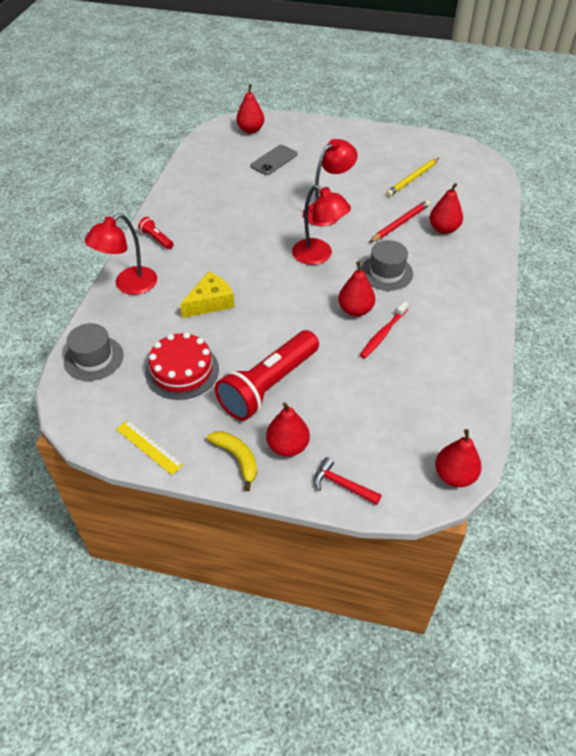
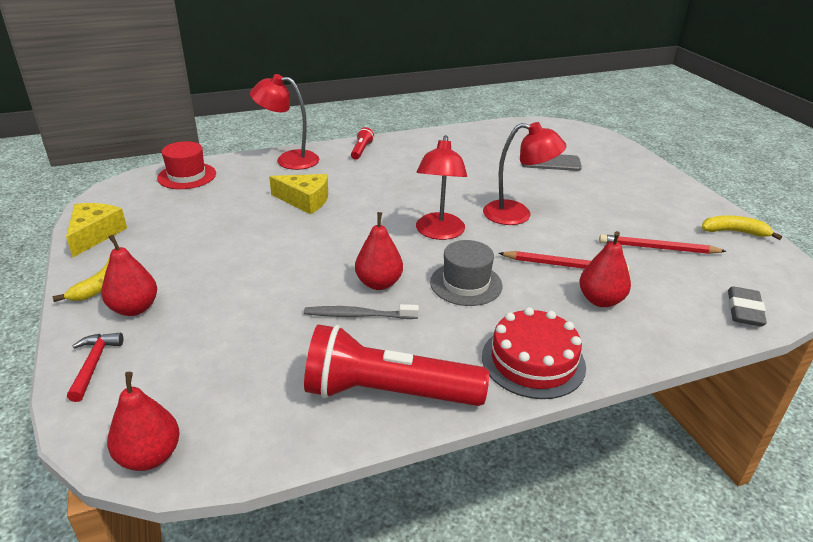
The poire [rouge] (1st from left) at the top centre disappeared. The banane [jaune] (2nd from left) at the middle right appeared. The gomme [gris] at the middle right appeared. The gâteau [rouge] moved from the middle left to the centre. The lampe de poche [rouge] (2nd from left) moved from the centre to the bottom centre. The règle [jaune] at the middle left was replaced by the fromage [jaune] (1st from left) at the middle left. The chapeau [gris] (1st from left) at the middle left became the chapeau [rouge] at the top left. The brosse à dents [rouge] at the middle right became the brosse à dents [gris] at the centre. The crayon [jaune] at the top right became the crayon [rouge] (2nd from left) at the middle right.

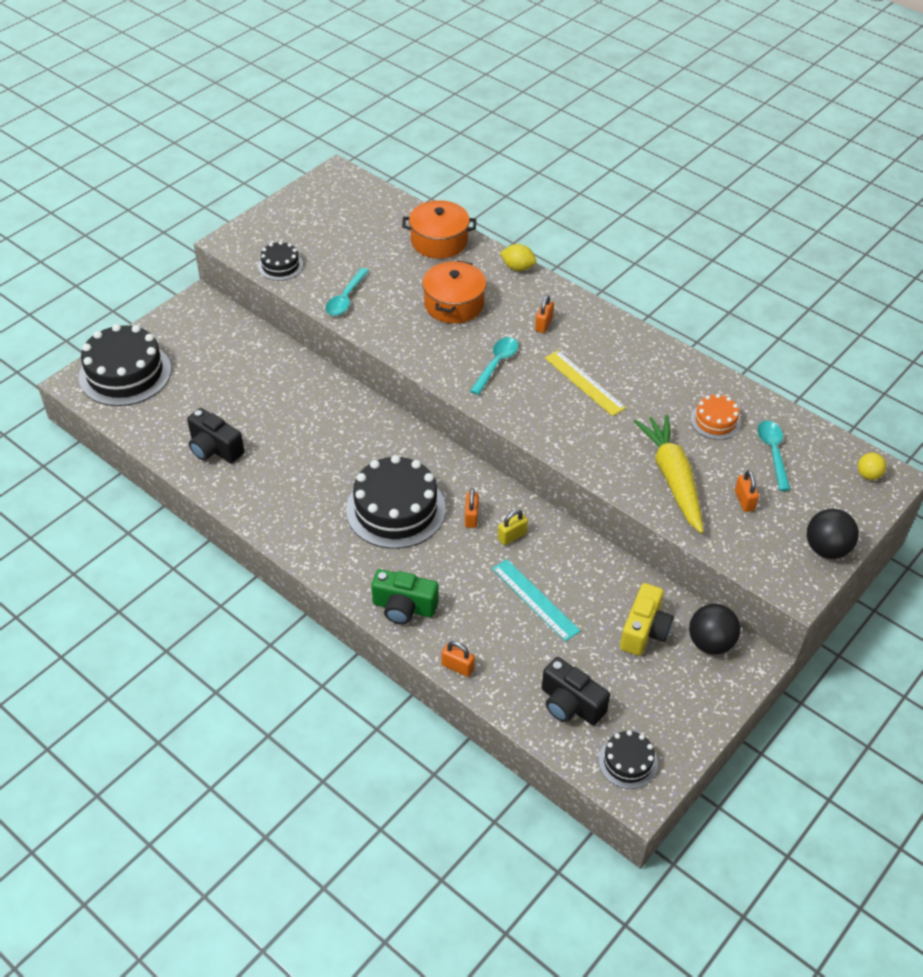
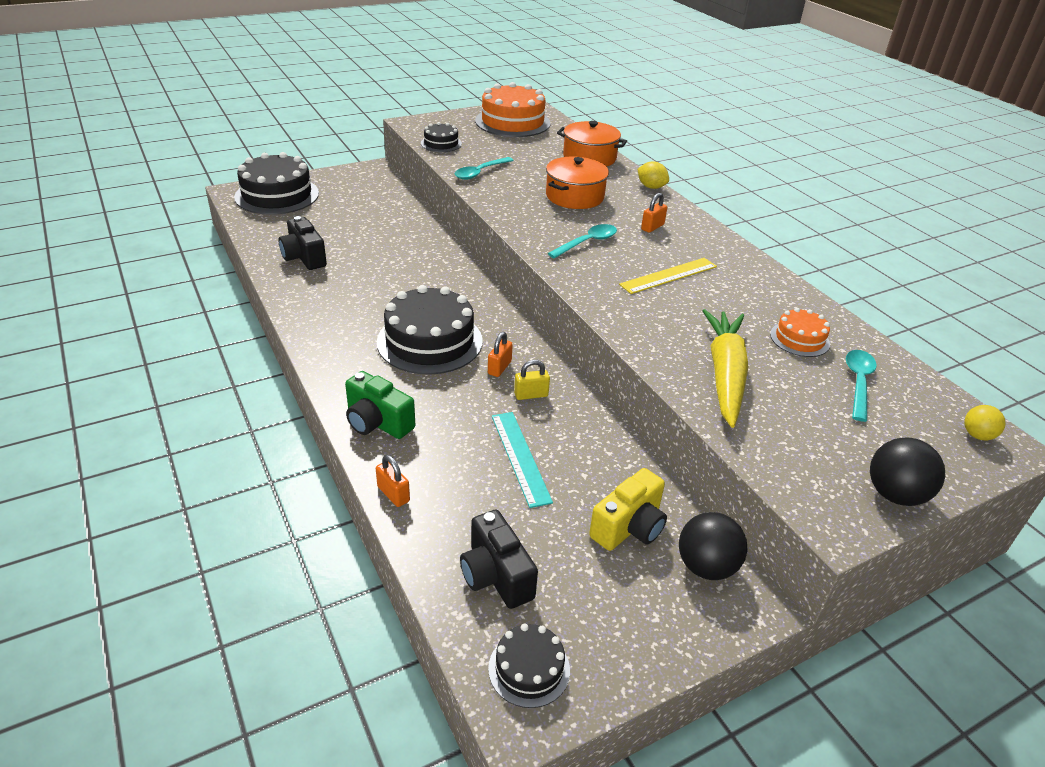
The cadenas [orange] (4th from left) at the middle right disappeared. The gâteau [orange] (1st from left) at the top centre appeared. The règle [jaune] at the centre turned 75 degrees clockwise.

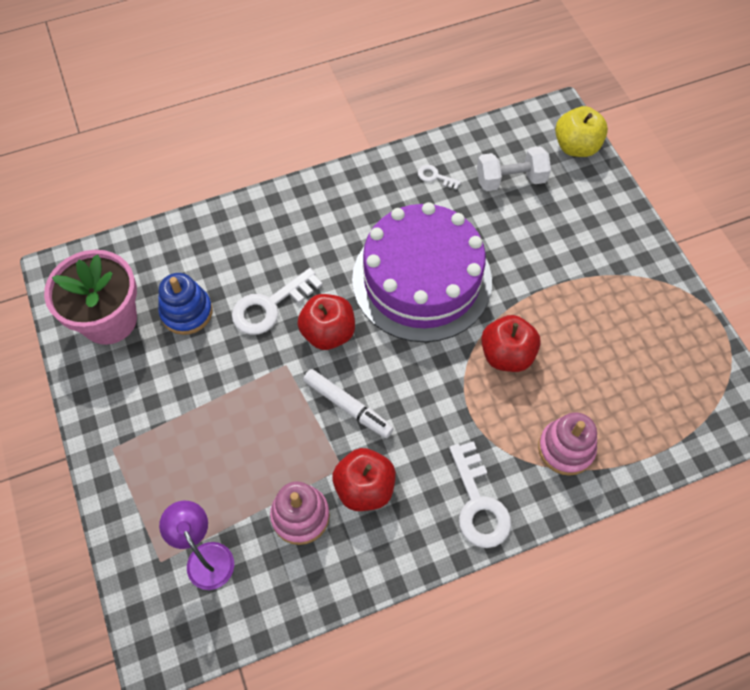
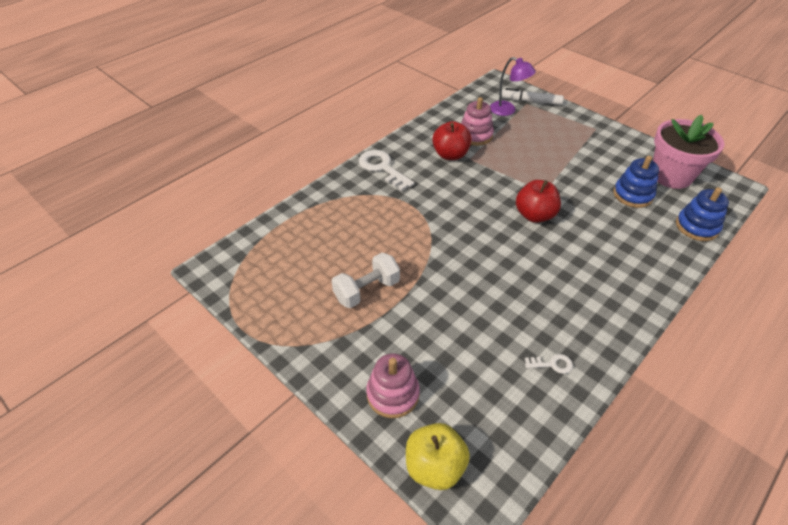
The clé [blanc] (1st from left) at the centre disappeared. The gâteau [violet] at the centre disappeared. The pomme [rouge] (3rd from left) at the middle right disappeared. The jouet à empiler [bleu] (2nd from left) at the middle right appeared. The feutre [blanc] moved from the centre to the top right. The haltère [blanc] moved from the top right to the centre. The jouet à empiler [rose] (2nd from left in the first image) moved from the middle right to the bottom centre.

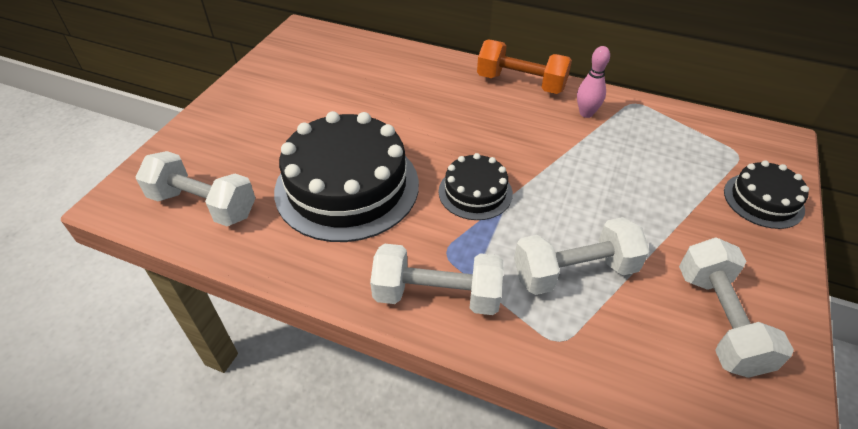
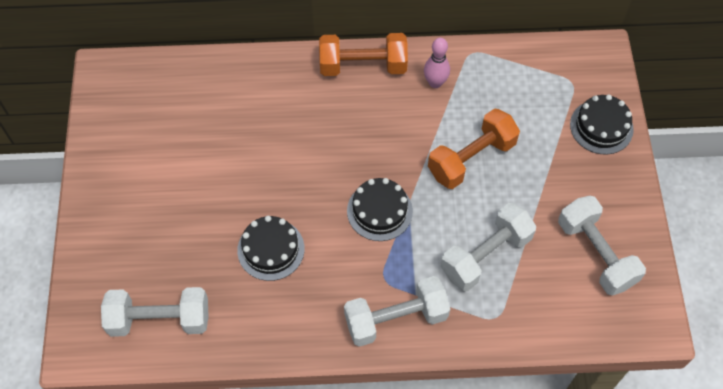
The haltère [orange] (2nd from left) at the centre appeared. The gâteau [noir] (1st from left) at the centre changed to 0.51 times the size.

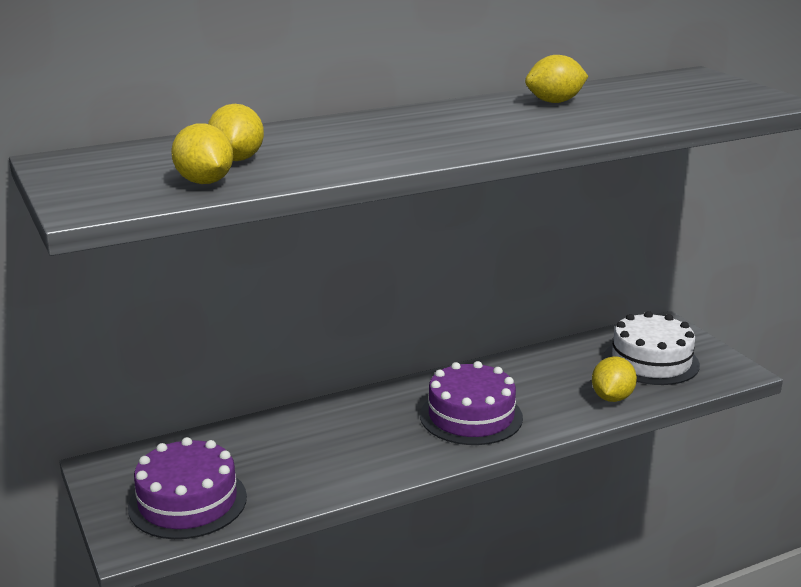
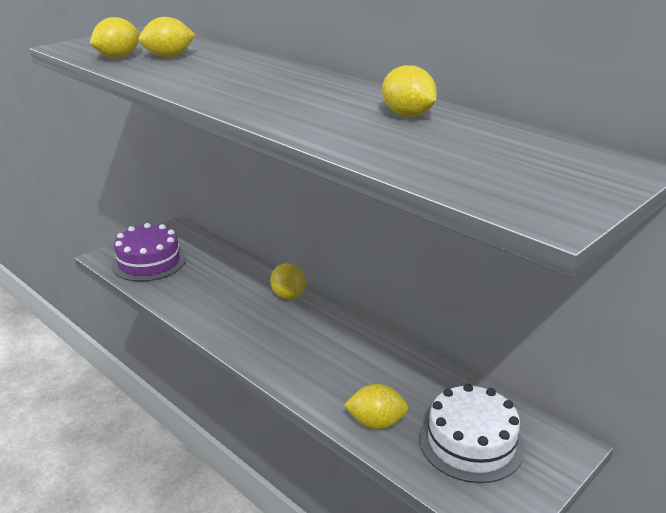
The gâteau [violet] (2nd from left) at the bottom centre disappeared. The citron [jaune] (3rd from left) at the centre appeared.

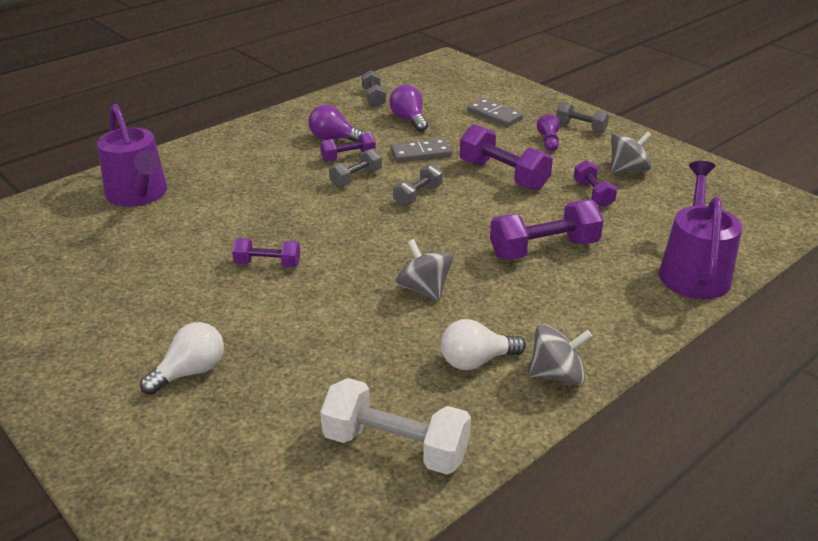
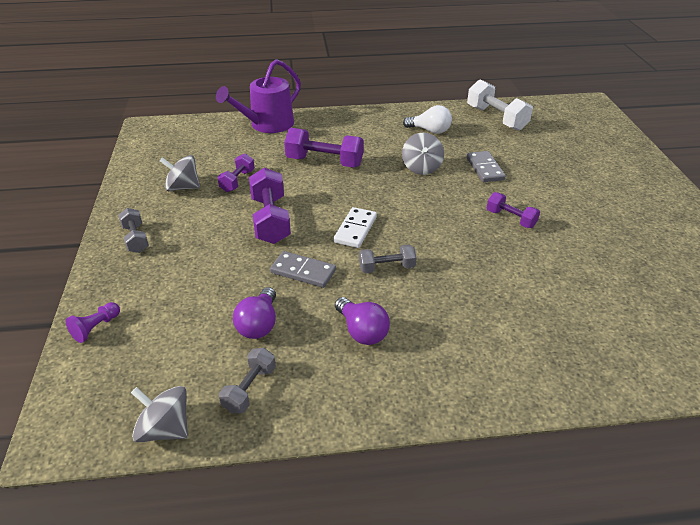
The arrosoir [violet] (1st from left) at the top left disappeared. The ampoule [blanc] (1st from left) at the middle left disappeared. The haltère [violet] (2nd from left) at the top centre disappeared. The domino [gris] (2nd from left) moved from the top centre to the top right. The toupie [gris] (2nd from left in the first image) moved from the middle right to the bottom left. The pion [violet] moved from the top right to the middle left. The haltère [gris] (3rd from left) at the centre was replaced by the domino [blanc] at the centre.

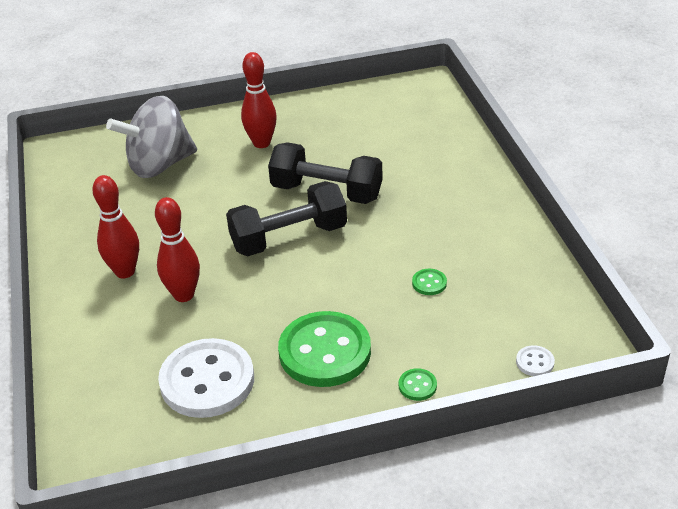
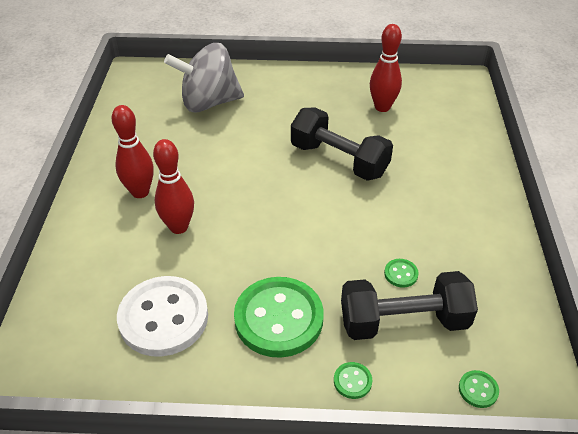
The haltère [noir] (1st from left in the first image) moved from the centre to the bottom right. The quille [rouge] (3rd from left) moved from the top centre to the top right. The bouton [blanc] (2nd from left) at the bottom right became the bouton [vert] (4th from left) at the bottom right.

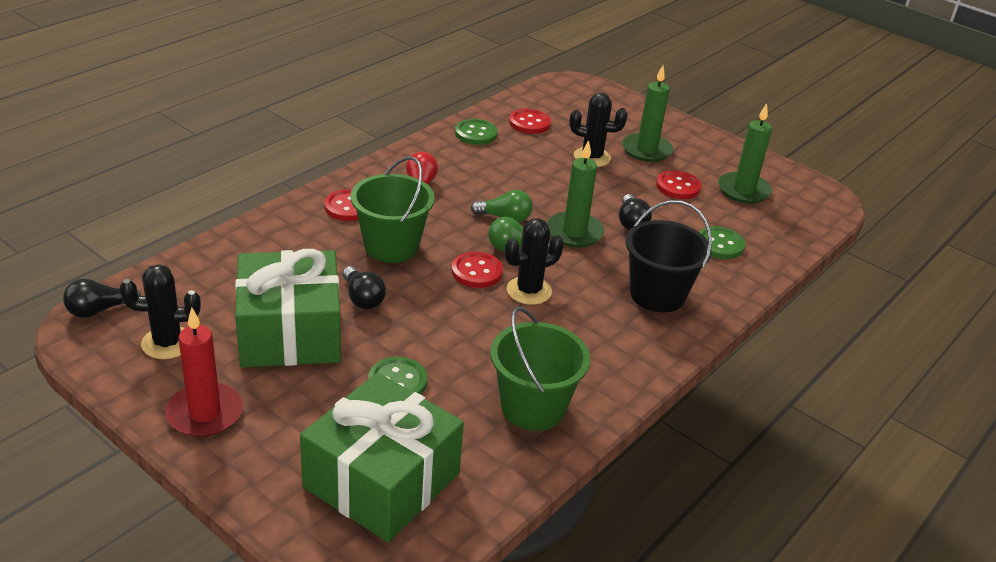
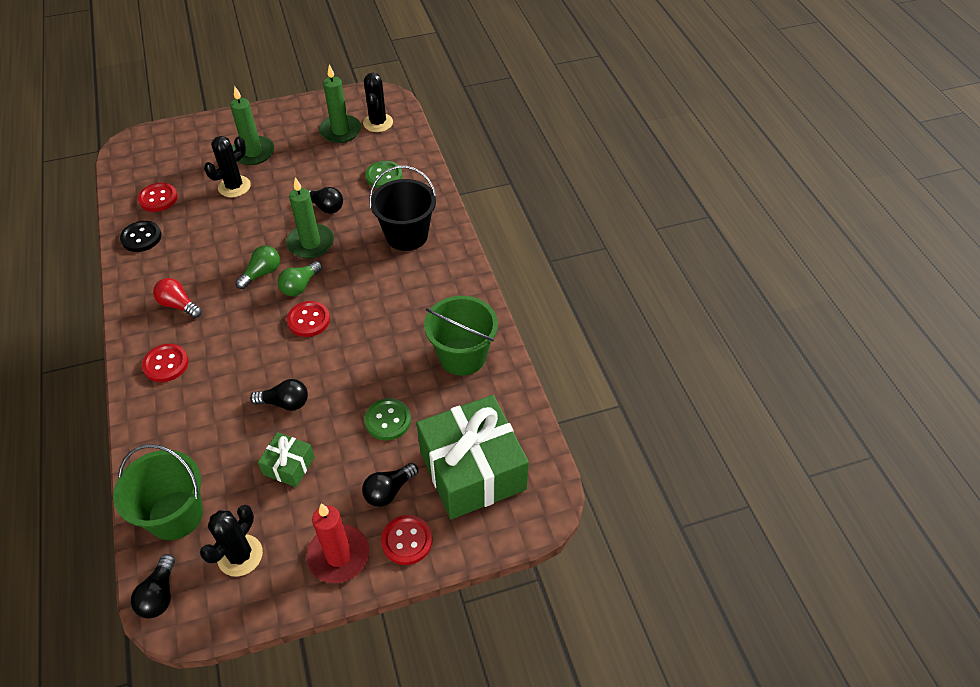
The ampoule [noir] (4th from left) at the bottom centre appeared. The seau [vert] (1st from left) moved from the centre to the bottom left. The cactus [noir] (2nd from left in the first image) moved from the centre to the top centre. The bouton [rouge] (4th from left) moved from the top right to the bottom centre. The bouton [vert] (2nd from left) at the top centre became the bouton [noir] at the middle left. The cadeau [vert] (1st from left) at the middle left changed to 0.46 times the size.

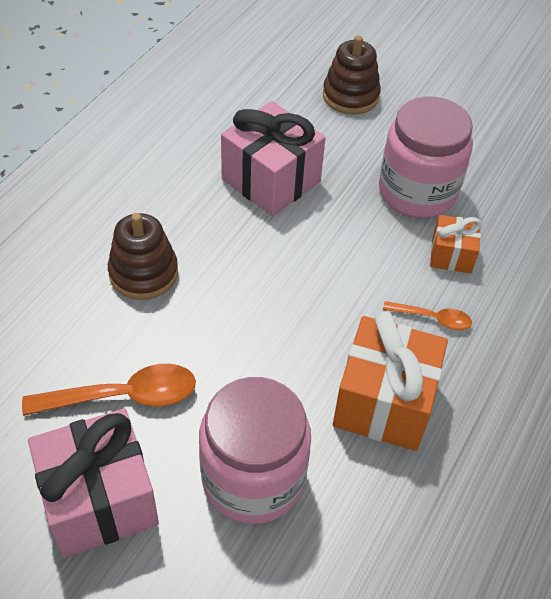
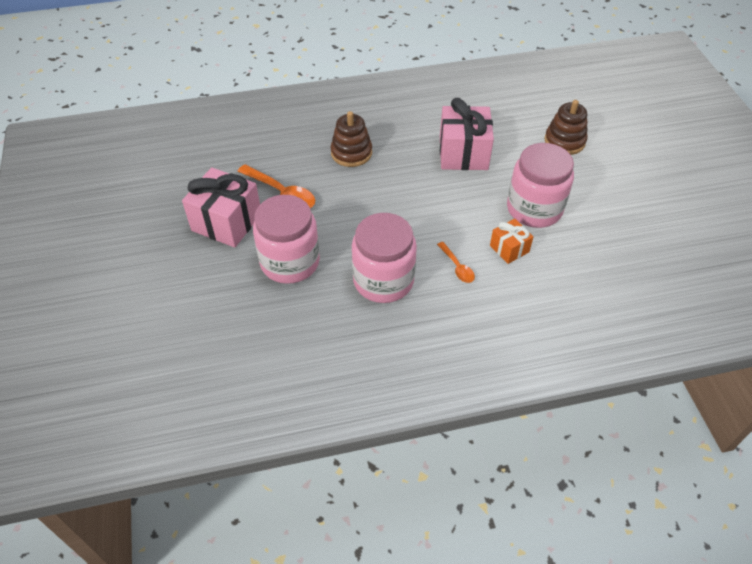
The cadeau [orange] (1st from left) at the middle right was replaced by the bocal [rose] (2nd from left) at the centre.

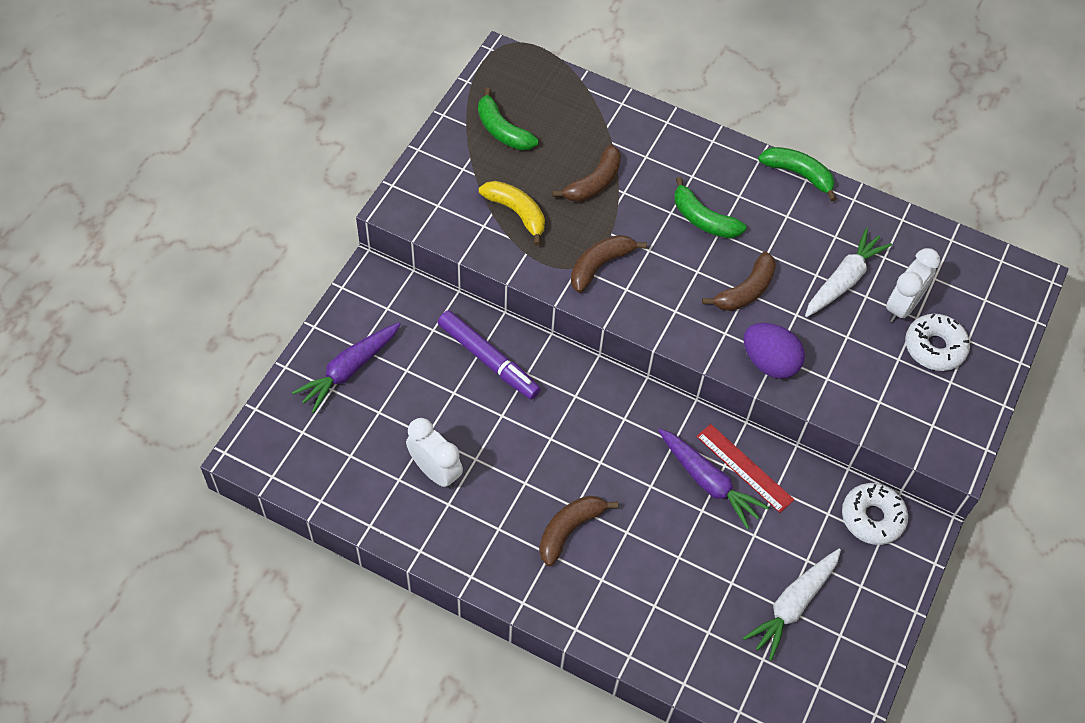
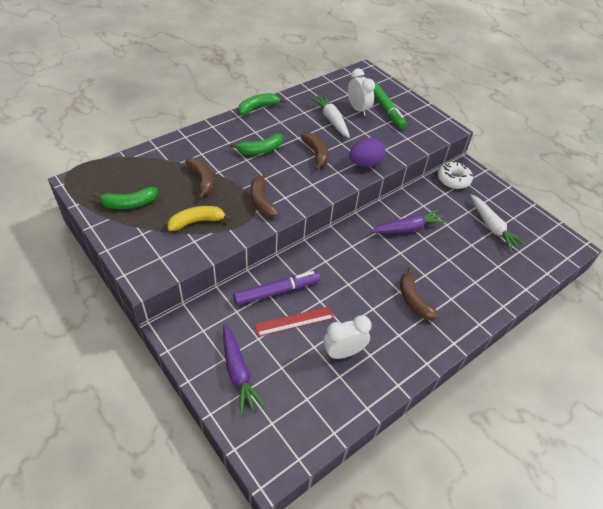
The règle [rouge] moved from the middle right to the centre. The beignet [blanc] (2nd from left) at the middle right was replaced by the feutre [vert] at the top centre.

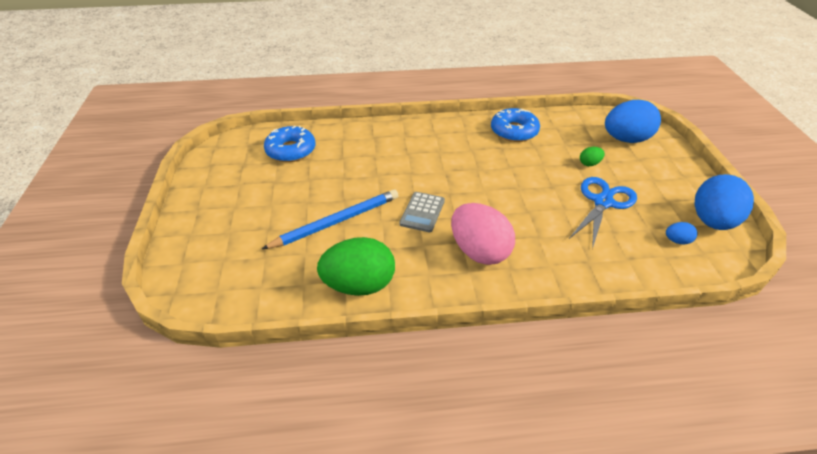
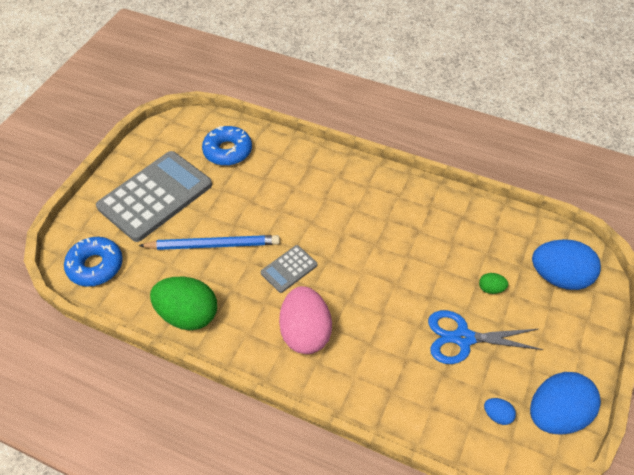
The calculatrice [gris] (1st from left) at the middle left appeared. The beignet [bleu] (2nd from left in the first image) moved from the top centre to the middle left. The ciseaux [bleu] at the middle right turned 150 degrees counterclockwise.

